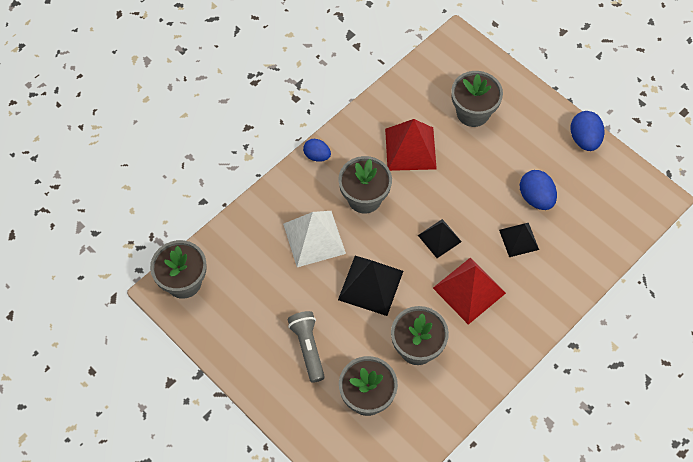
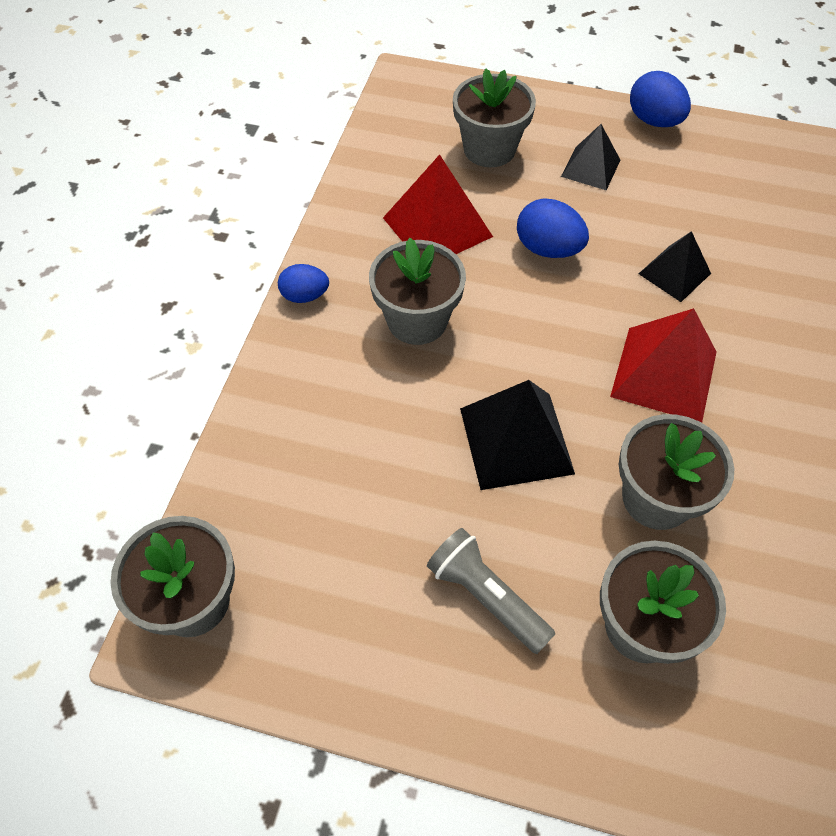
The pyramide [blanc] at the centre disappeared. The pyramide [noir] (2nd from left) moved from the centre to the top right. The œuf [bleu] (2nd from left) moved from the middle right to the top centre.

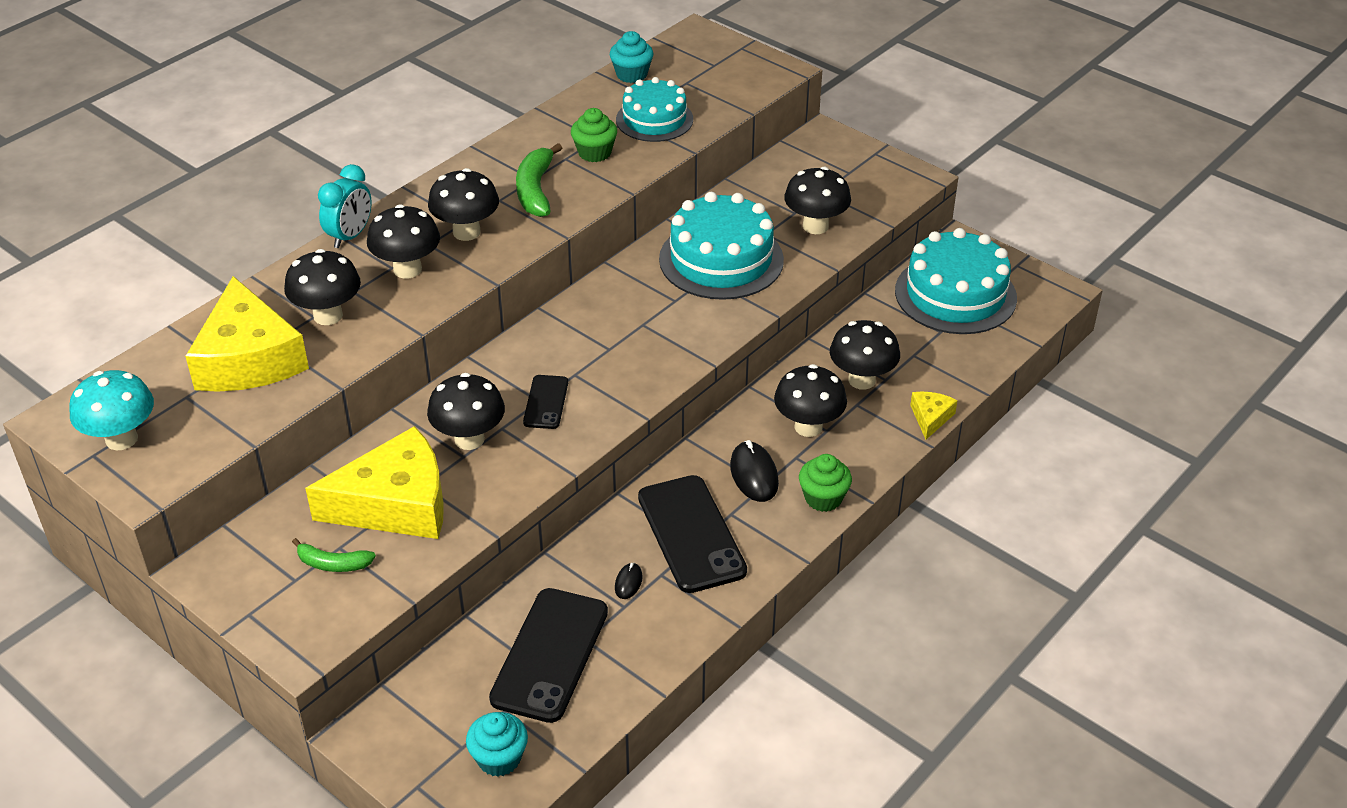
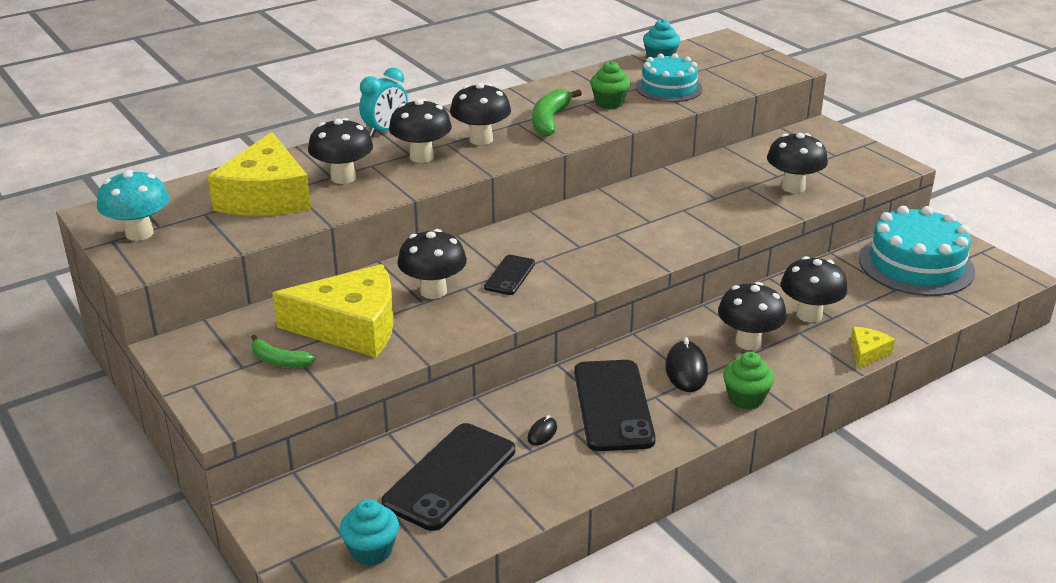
The gâteau [turquoise] (2nd from left) at the top centre disappeared.

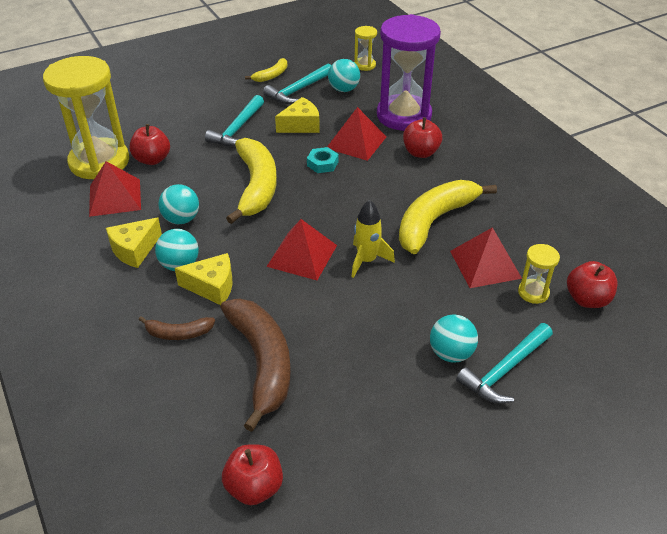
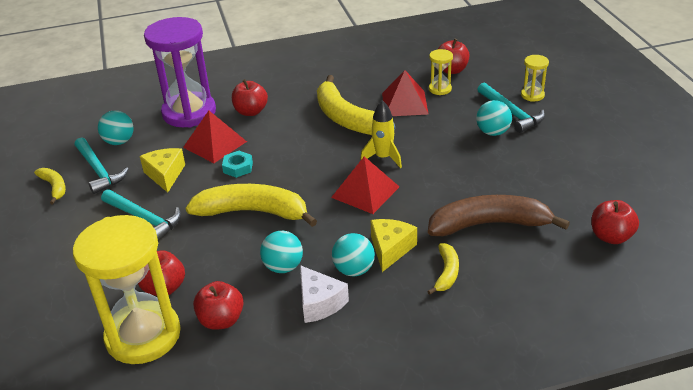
The sablier [jaune] (2nd from left in the first image) moved from the top centre to the top right. The pyramide [rouge] (1st from left) at the middle left was replaced by the pomme [rouge] (2nd from left) at the bottom left. The fromage [jaune] (1st from left) at the middle left became the fromage [blanc] at the bottom centre. The banane [marron] (1st from left) at the middle left became the banane [jaune] (4th from left) at the bottom centre.

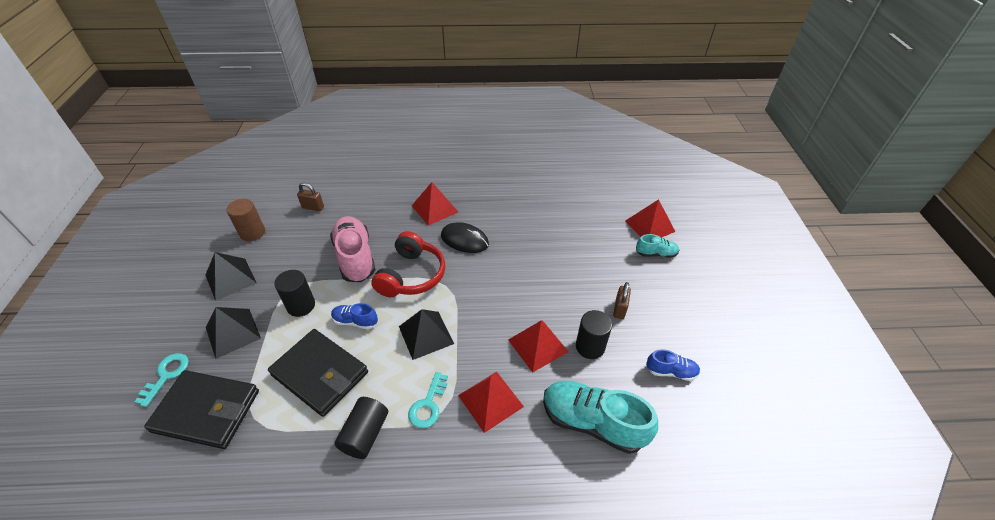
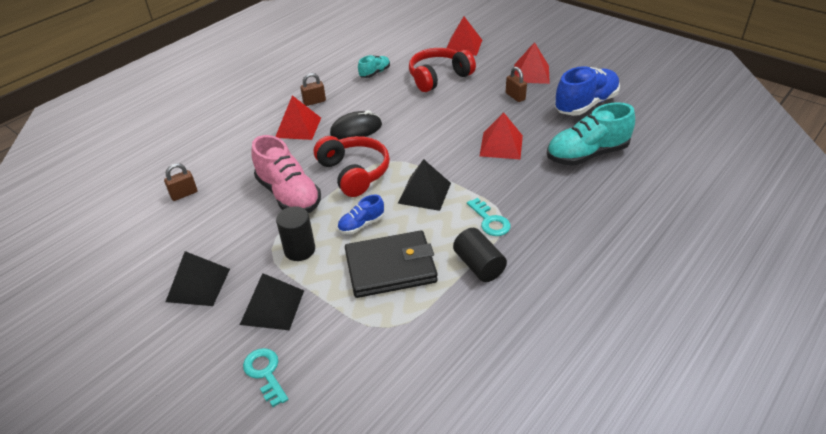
The portefeuille [noir] (1st from left) at the bottom left disappeared. The cylindre [marron] at the middle left disappeared. The cylindre [noir] (3rd from left) at the centre disappeared. The cadenas [marron] (2nd from left) at the top centre appeared. The casque audio [rouge] (2nd from left) at the top centre appeared. The pyramide [rouge] (2nd from left in the first image) moved from the bottom centre to the top centre. The chaussure [turquoise] (2nd from left in the first image) moved from the centre to the top centre. The chaussure [rose] at the centre turned 150 degrees counterclockwise. The chaussure [bleu] (2nd from left) at the bottom right changed to 1.96 times the size.

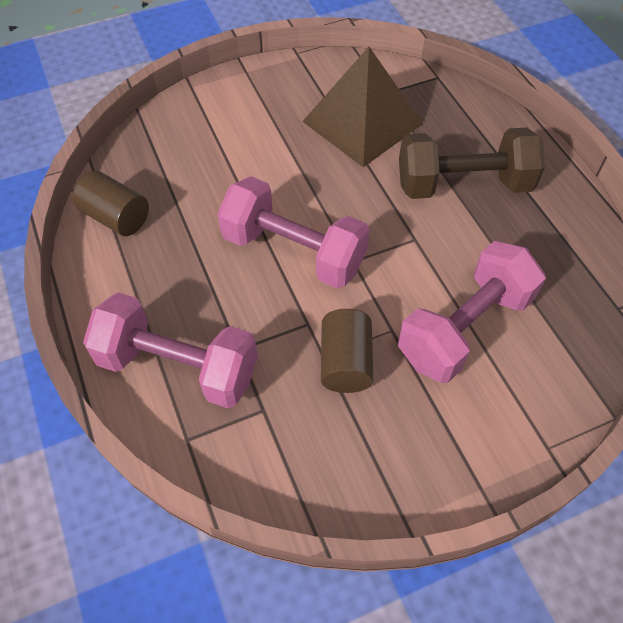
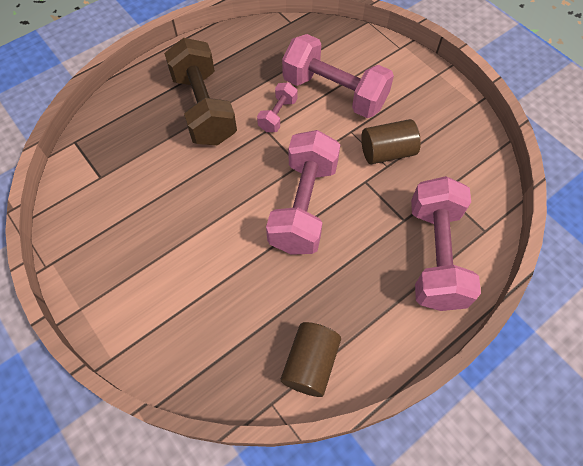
The pyramide [marron] at the top centre disappeared. The haltère [rose] (1st from left) at the top centre appeared.

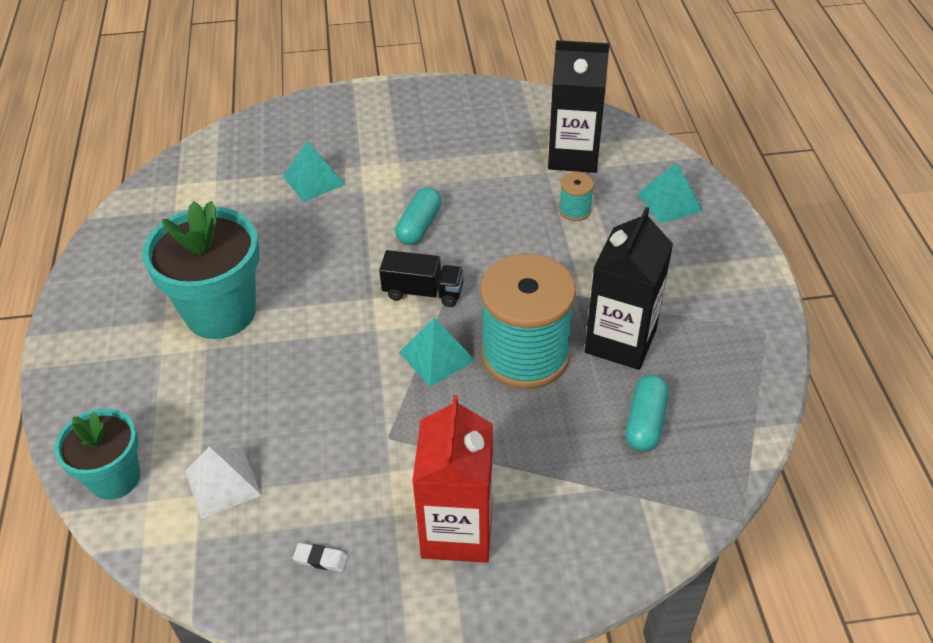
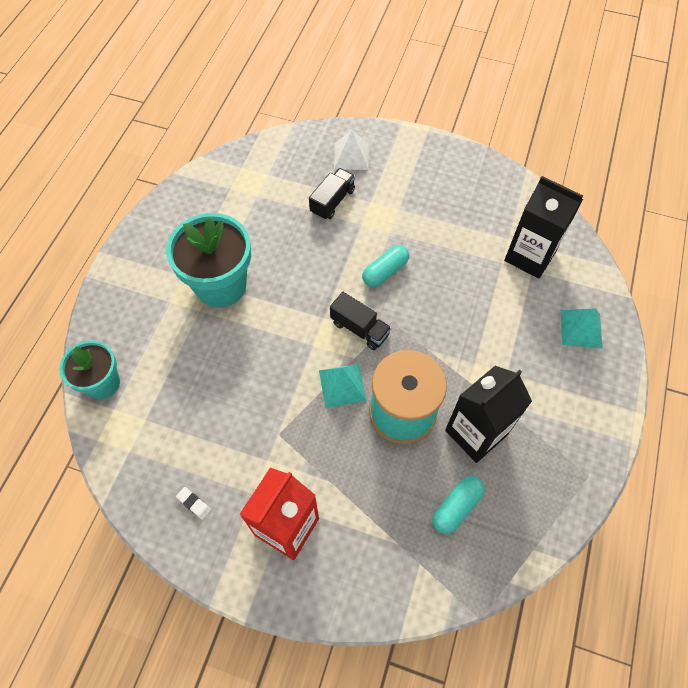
The bobine [turquoise] (2nd from left) at the top centre disappeared. The pyramide [blanc] moved from the bottom left to the top centre. The pyramide [turquoise] (1st from left) at the top centre was replaced by the camion [noir] (1st from left) at the top centre.

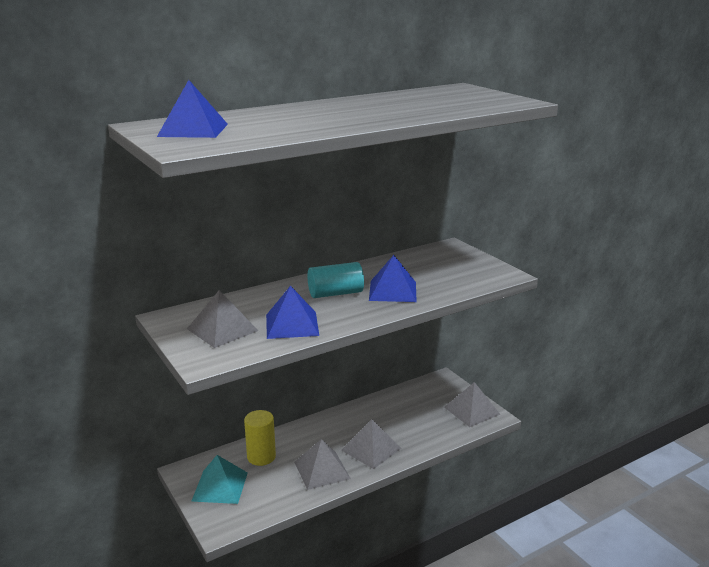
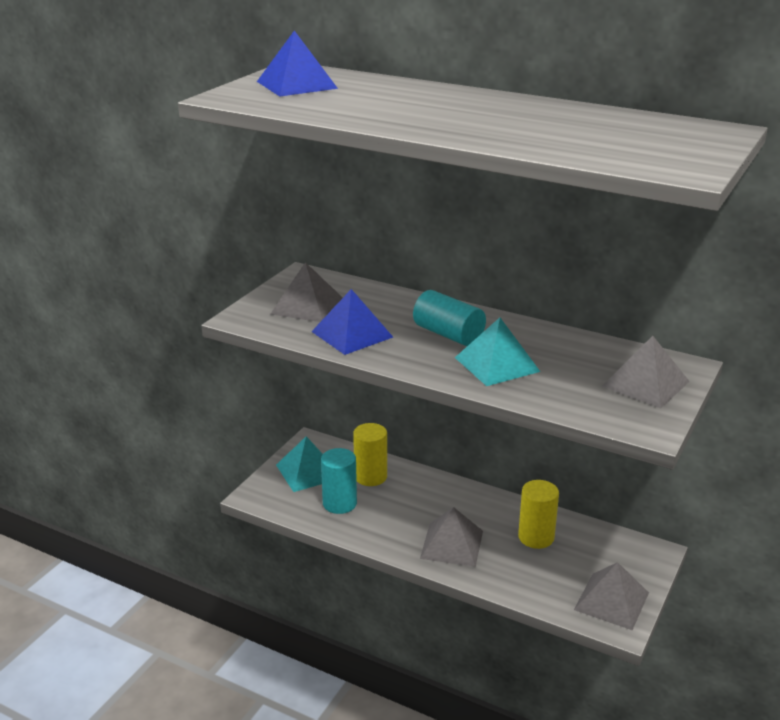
The cylindre [turquoise] (1st from left) at the bottom centre appeared. The cylindre [jaune] (2nd from left) at the bottom right appeared. The pyramide [gris] (2nd from left in the first image) moved from the bottom centre to the middle right. The pyramide [bleu] (3rd from left) at the centre became the pyramide [turquoise] (2nd from left) at the centre.

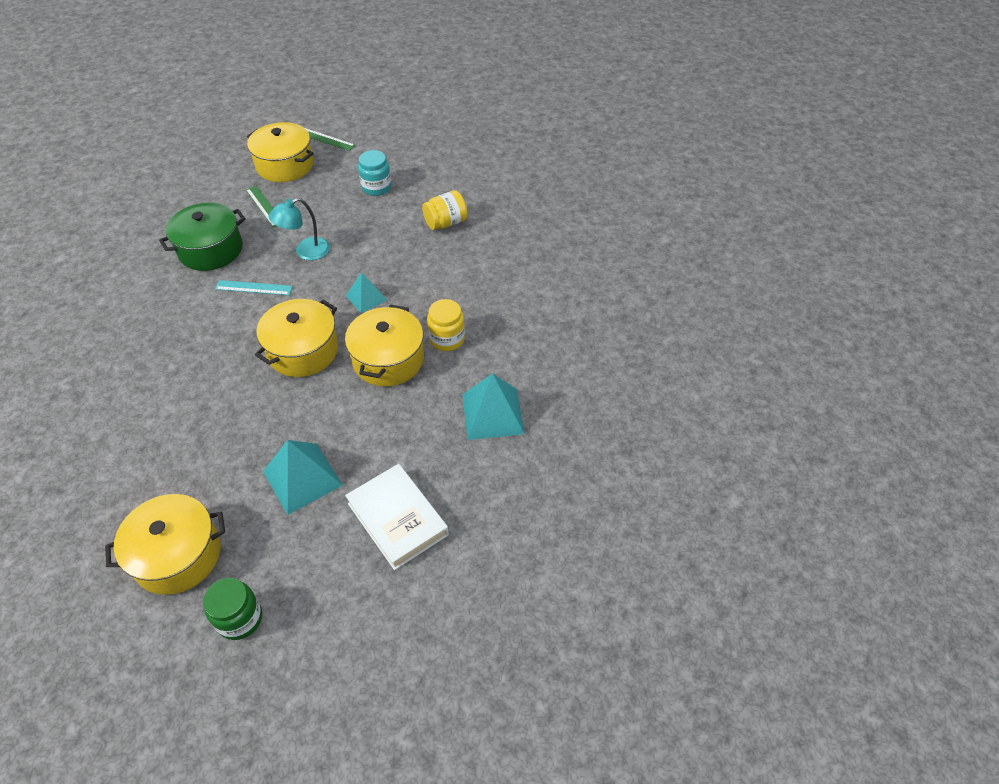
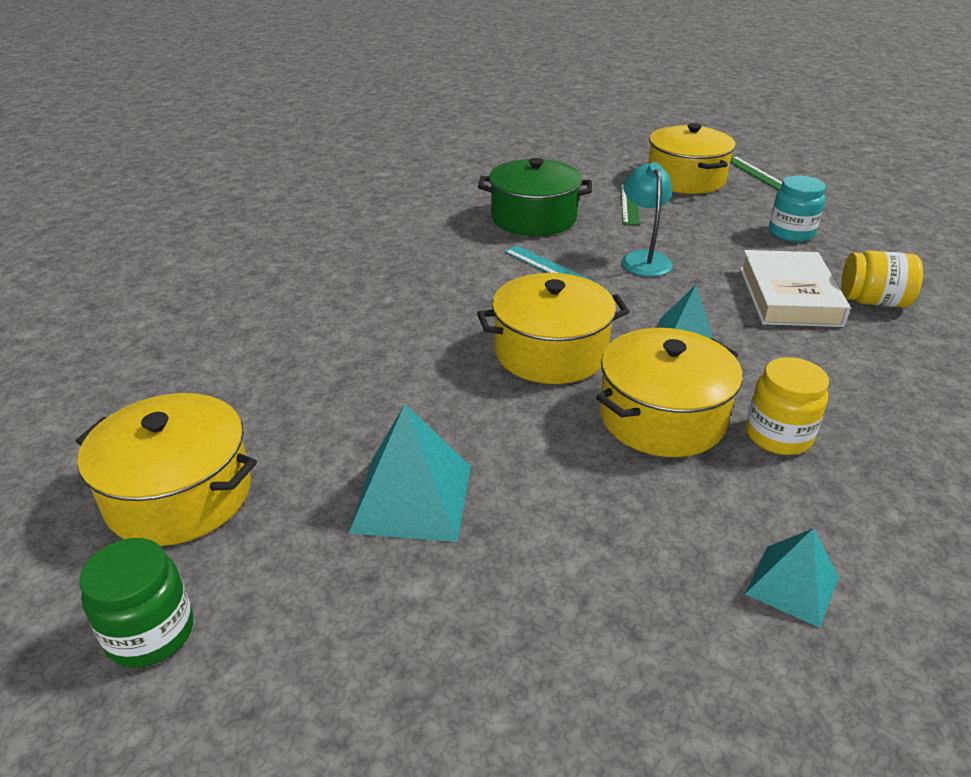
The livre [blanc] moved from the centre to the middle right. The lampe [turquoise] at the top left turned 75 degrees clockwise. The pyramide [turquoise] (3rd from left) at the centre changed to 0.62 times the size.

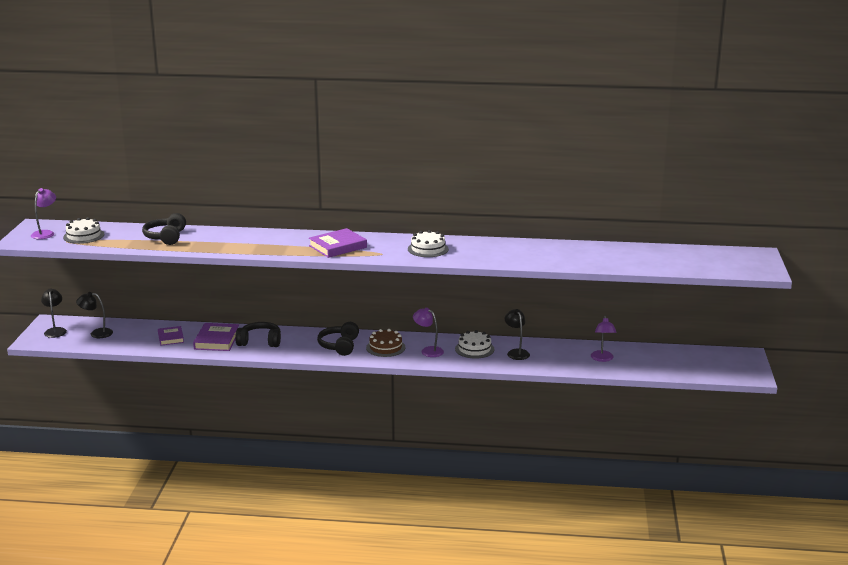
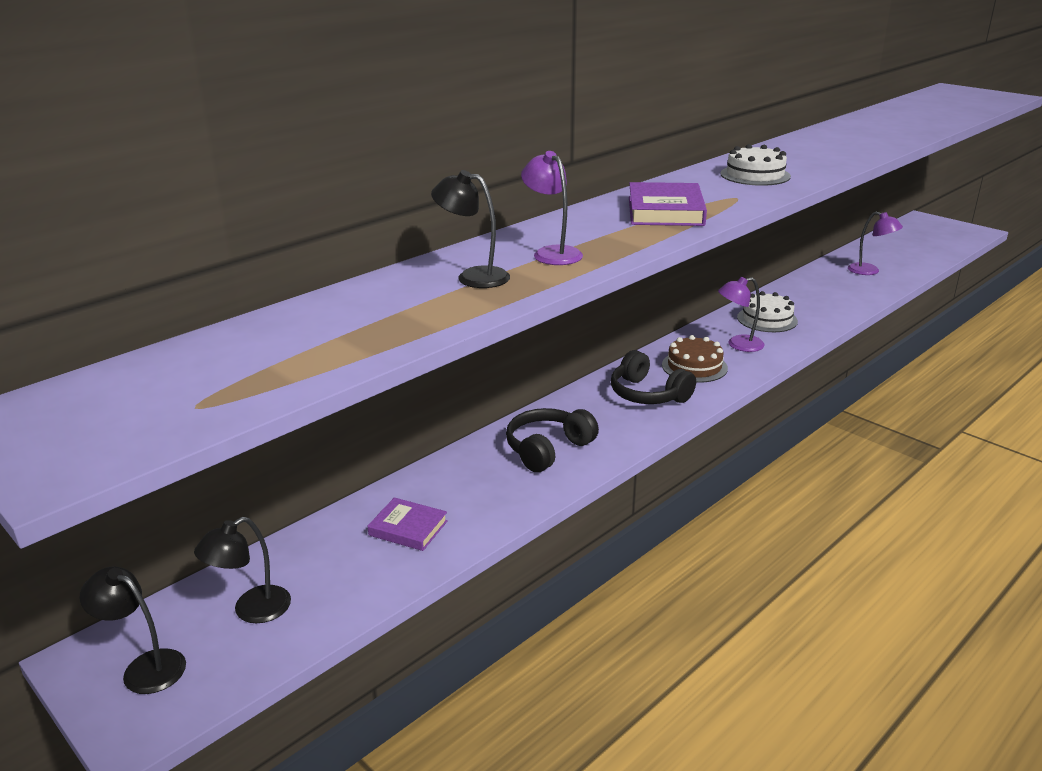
The gâteau [blanc] (1st from left) at the middle left disappeared. The casque audio [noir] (1st from left) at the middle left disappeared. The livre [violet] (2nd from left) at the middle left disappeared. The lampe [violet] (1st from left) moved from the middle left to the top centre. The lampe [noir] (3rd from left) moved from the centre to the top centre.

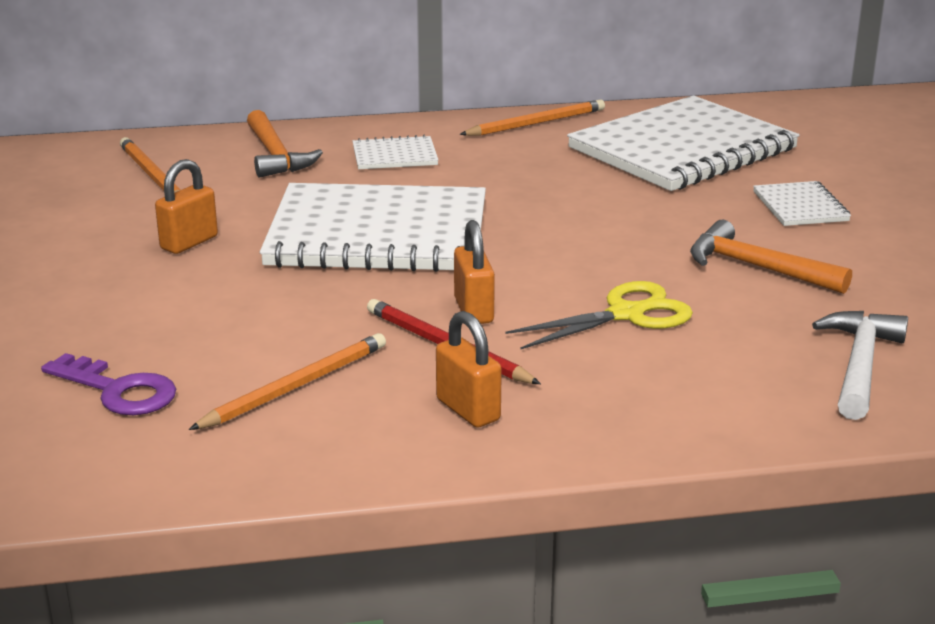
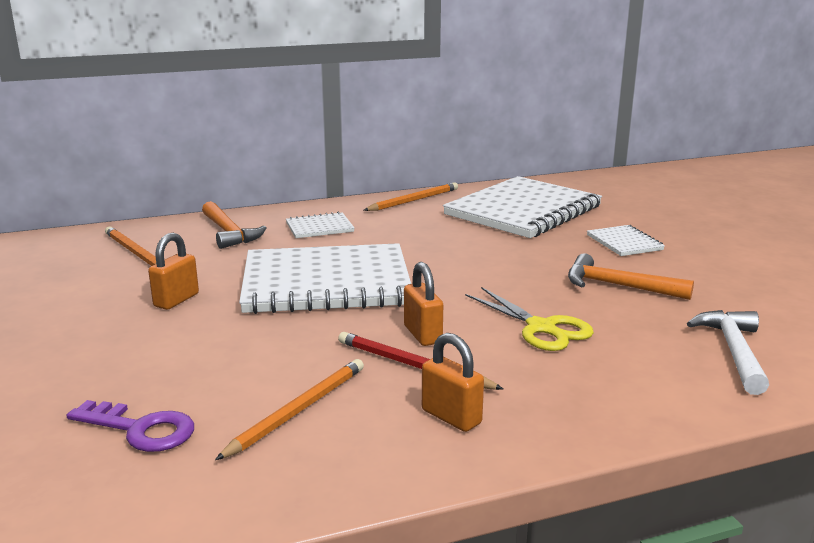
The ciseaux [jaune] at the centre turned 90 degrees clockwise.

